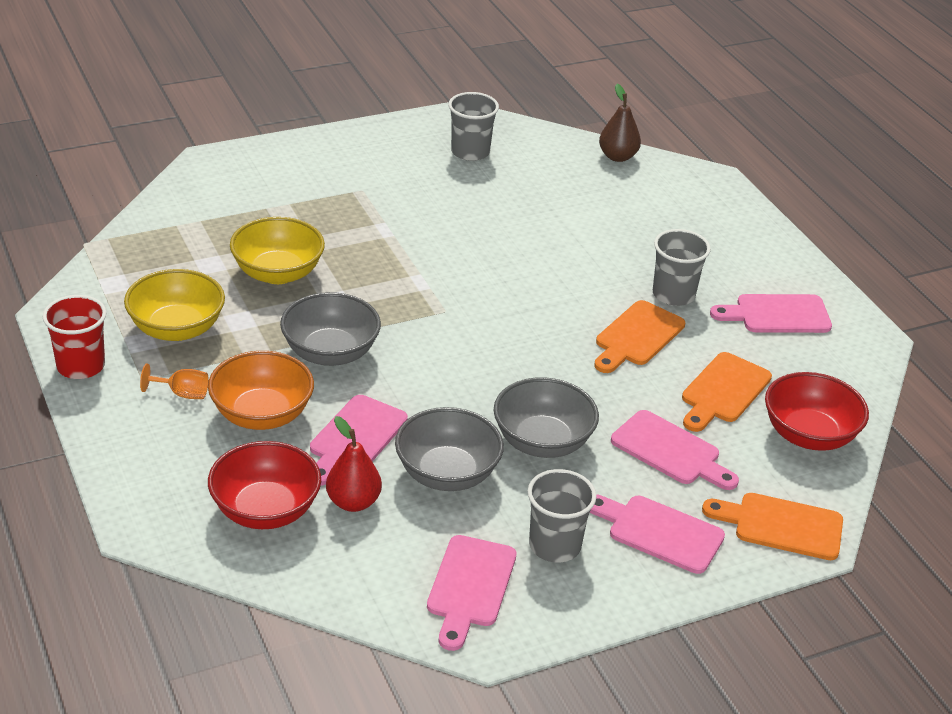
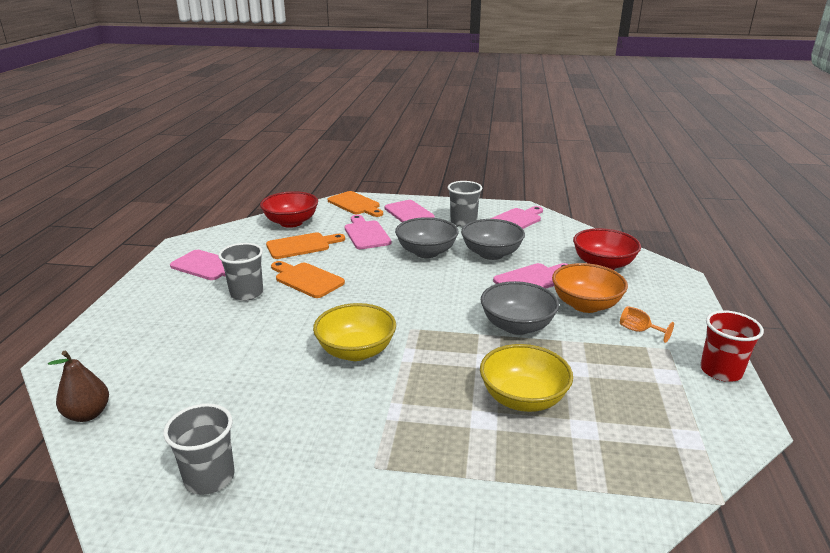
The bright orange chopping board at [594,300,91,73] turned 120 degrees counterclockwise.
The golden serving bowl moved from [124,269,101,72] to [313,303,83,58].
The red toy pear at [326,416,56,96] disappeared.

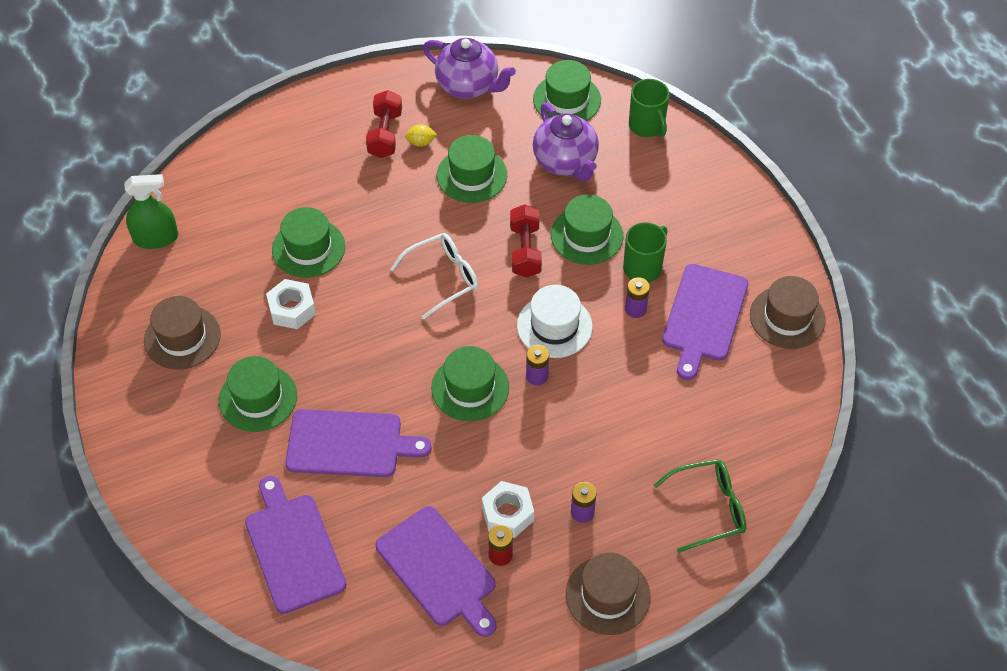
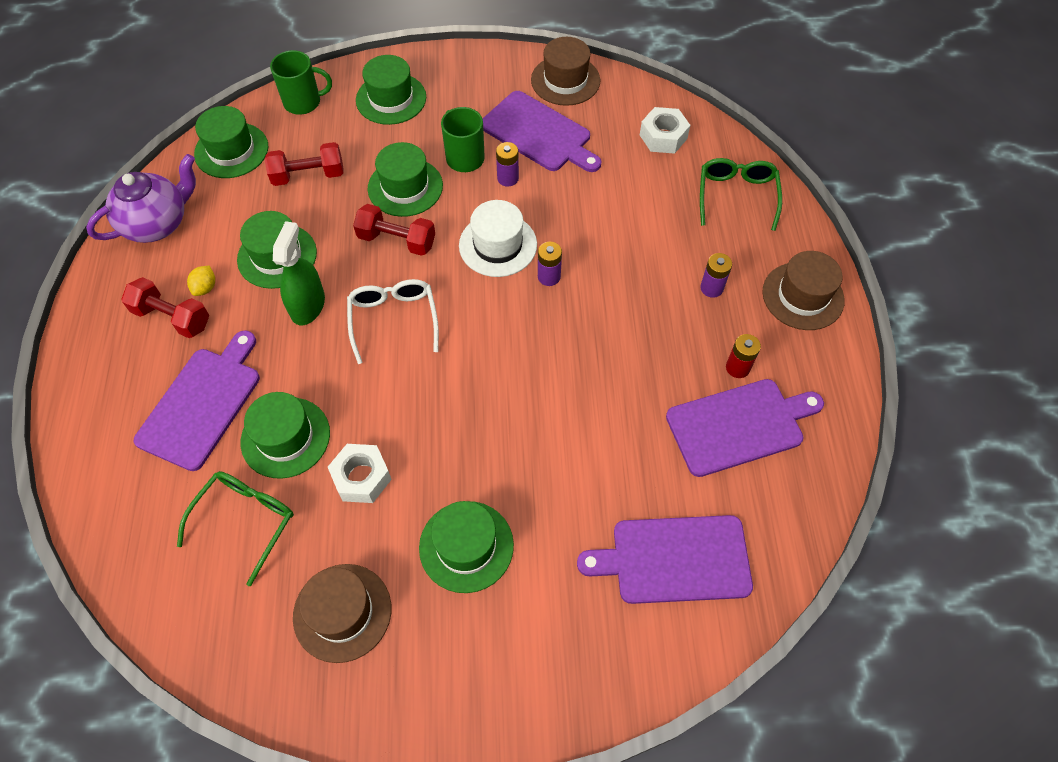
The royal purple chopping board moved from [285,409,147,68] to [134,330,126,141].
The emerald glasses at [177,471,117,115] appeared.
The royal purple tea pot at [533,102,66,79] was replaced by the red free weight at [265,142,79,44].
The emerald spray bottle moved from [124,174,54,75] to [273,221,52,104].
The emerald tall hat moved from [431,346,78,75] to [356,55,70,70].
The pure white hex nut moved from [482,481,52,57] to [640,107,50,47].

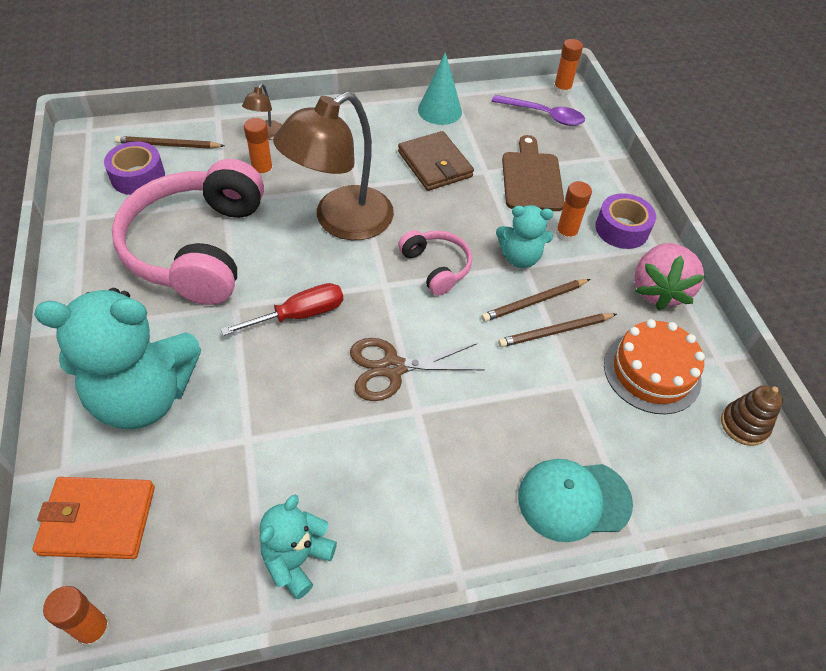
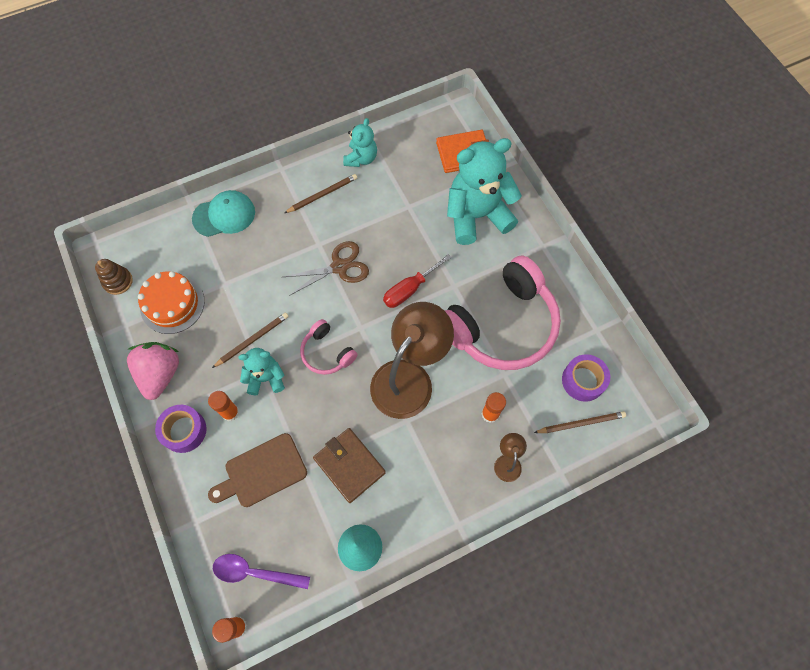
The russet chopping board at [502,135,63,76] turned 75 degrees clockwise.
The russet pencil moved from [498,313,119,34] to [284,174,73,39].
The pink headset at [112,159,152,146] turned 60 degrees clockwise.
The bright orange glue at [43,586,68,61] disappeared.

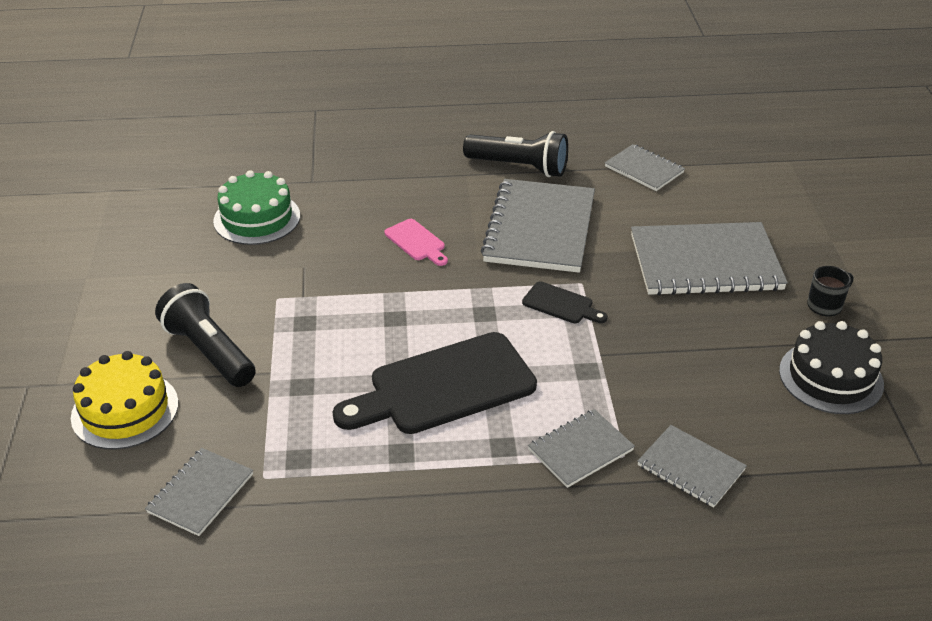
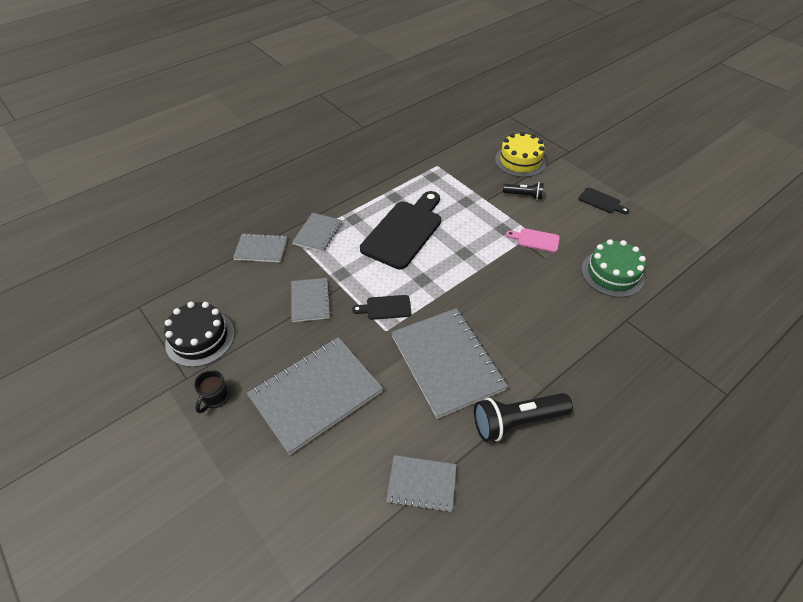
The ash-grey notebook moved from [145,448,108,88] to [291,278,40,44].
The ebony flashlight at [155,283,101,104] changed to 0.58 times the size.
The pink chopping board moved from [385,219,63,47] to [506,228,54,24].
The ebony chopping board at [579,187,51,27] appeared.

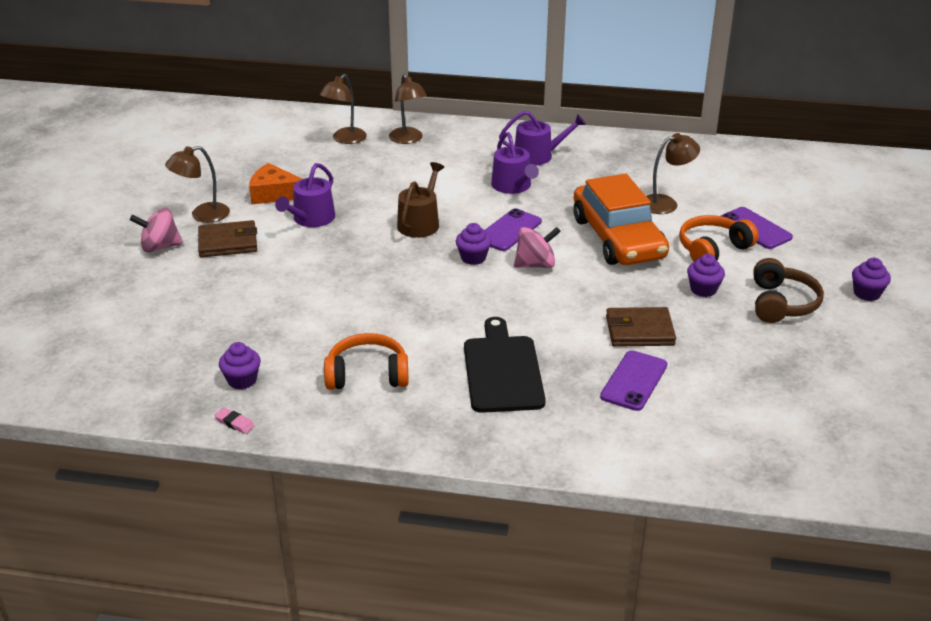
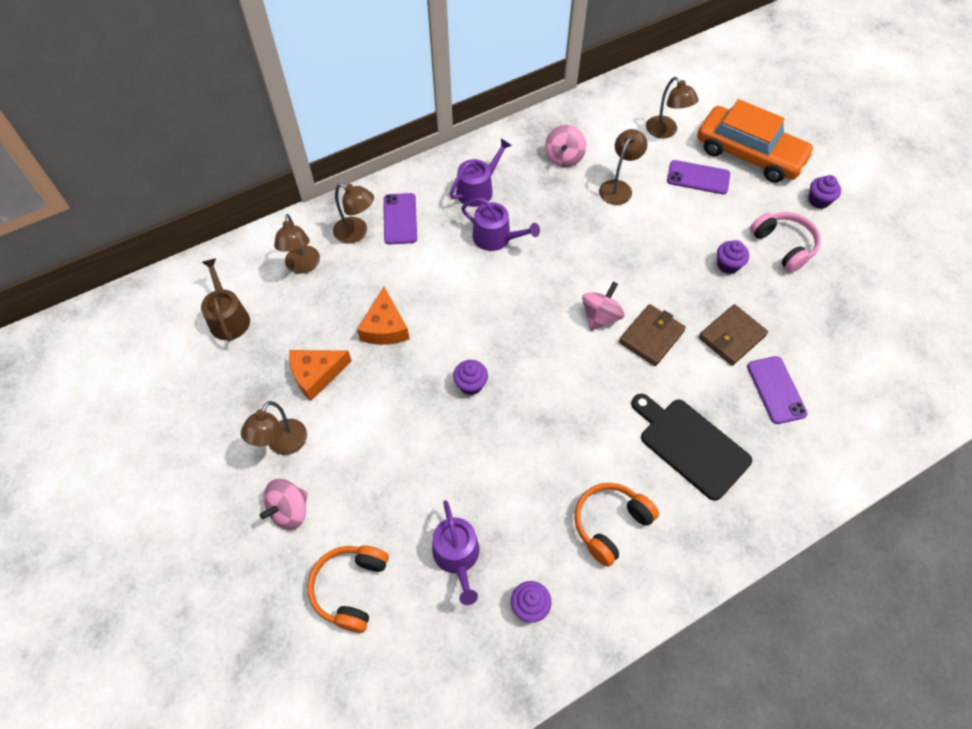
The russet watering pot moved from [397,162,47,76] to [201,258,49,84].
The bright orange headset moved from [679,215,80,47] to [308,546,81,87].
The bright orange cheese at [357,287,52,58] appeared.
The royal purple smartphone moved from [485,208,57,43] to [384,193,33,52].
The royal purple watering pot moved from [275,163,60,64] to [432,500,47,105].
The royal purple muffin moved from [456,223,35,42] to [453,360,35,35].
The pink spinning top at [545,125,41,42] appeared.
The russet card wallet moved from [198,220,59,37] to [619,304,67,62].
The russet reading lamp at [646,77,53,61] appeared.
The bright orange toy car moved from [573,174,96,91] to [697,99,118,84].
The russet headset at [753,258,71,65] became the pink headset at [750,212,71,61].
The pink gum eraser at [214,407,41,27] disappeared.

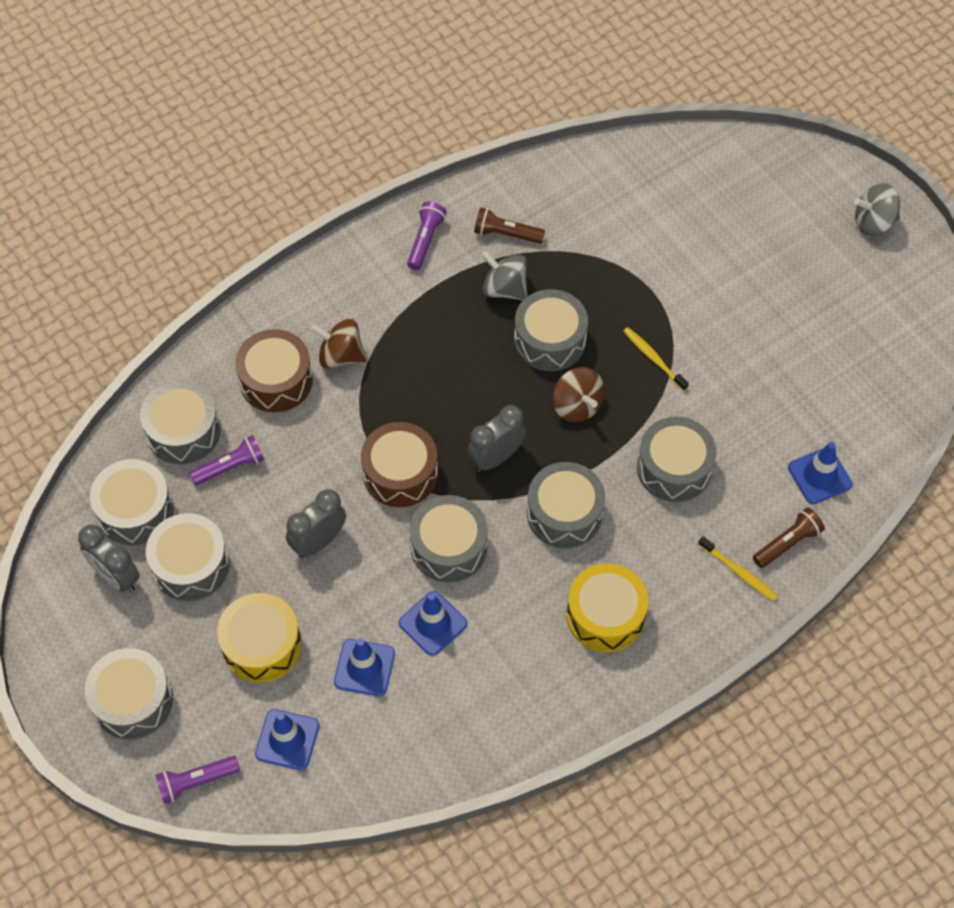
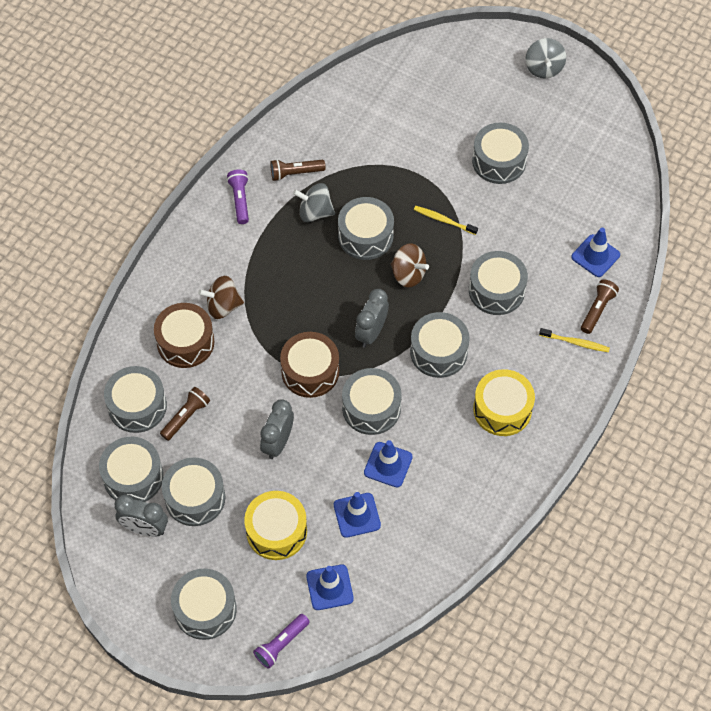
The royal purple flashlight at [189,435,76,51] became the russet flashlight at [160,387,50,54].
The ash-grey snare drum at [472,123,57,61] appeared.
The ash-grey spinning top at [854,183,46,53] turned 60 degrees counterclockwise.

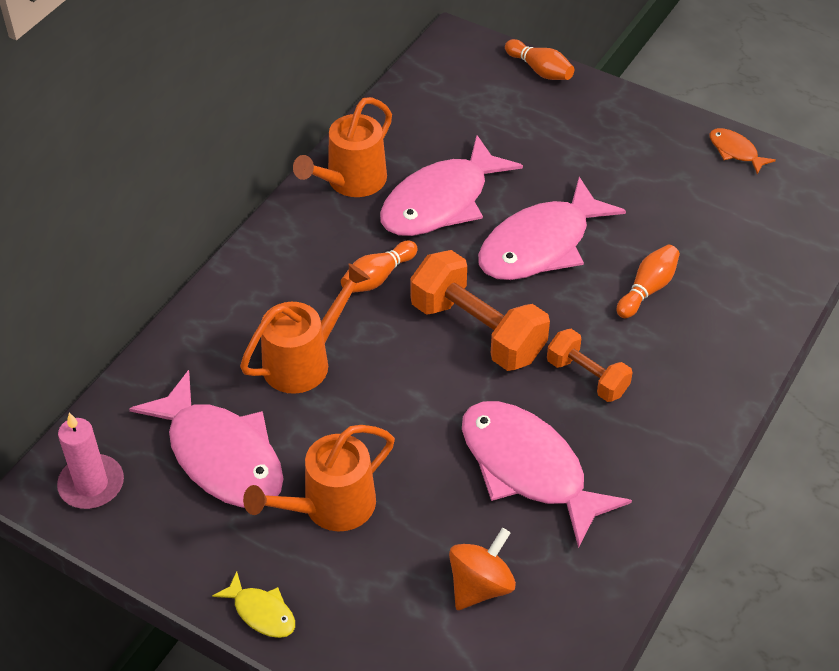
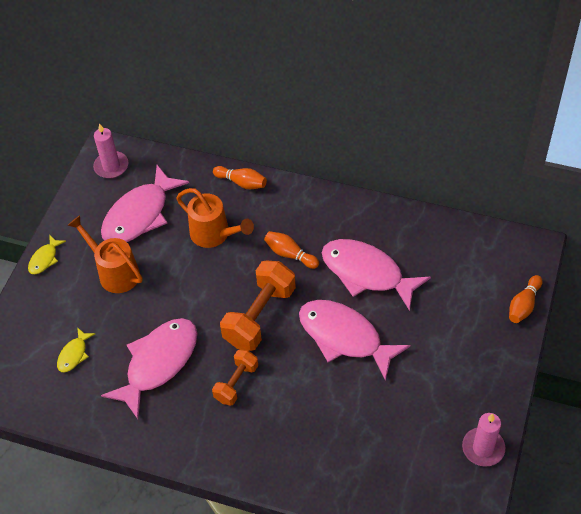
The bright orange spinning top at [449,528,67,82] was replaced by the golden fish at [57,327,38,45].
The bright orange skittle moved from [617,245,63,73] to [213,166,54,23].
The bright orange fish at [710,128,66,47] was replaced by the pink pillar candle at [462,413,43,54].
The bright orange watering pot at [293,97,99,100] disappeared.

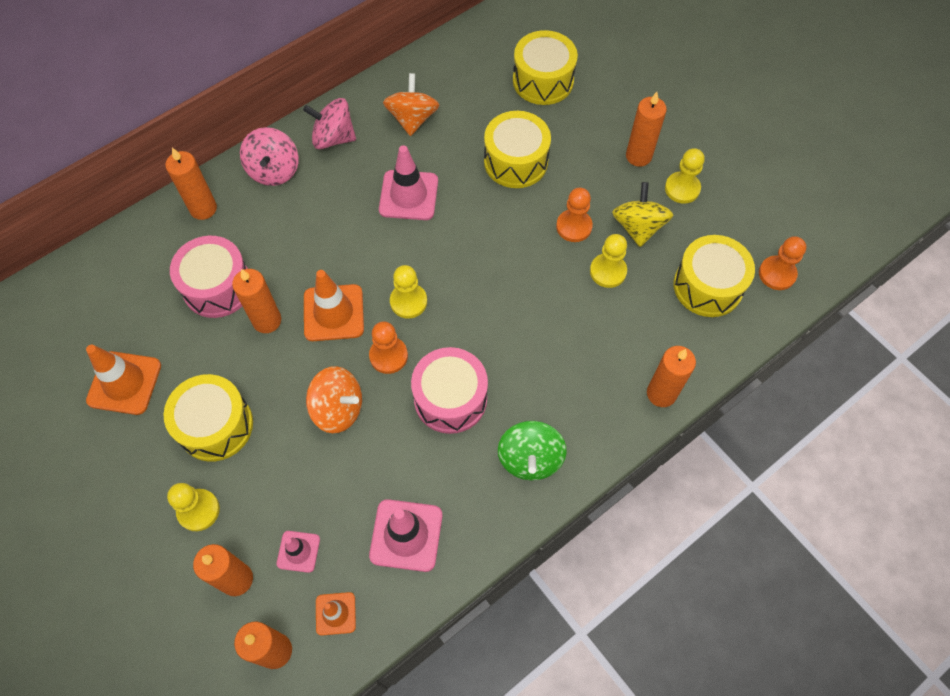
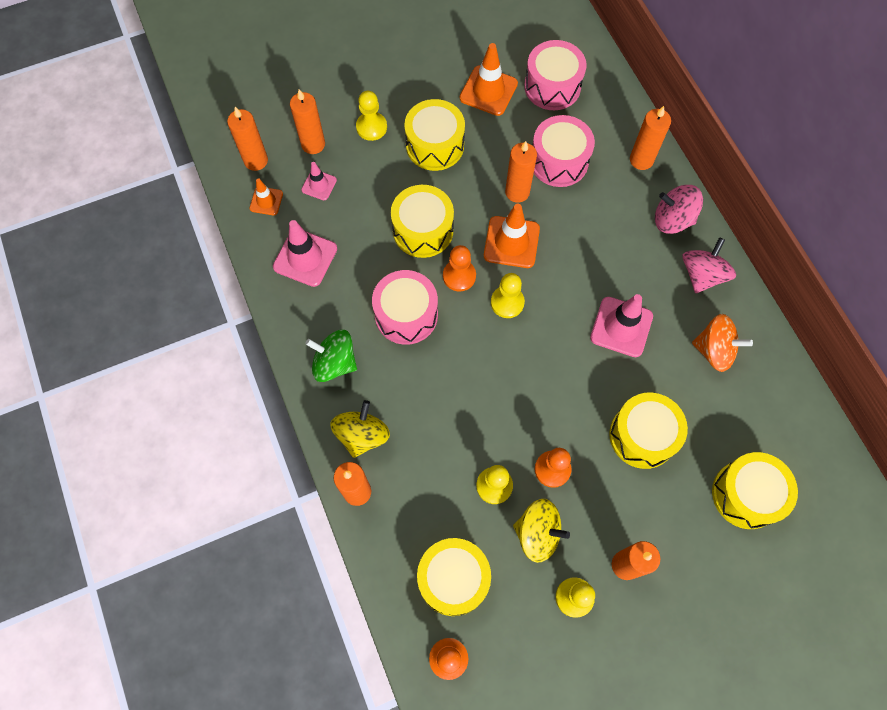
The golden spinning top at [331,400,59,58] appeared.
The bright orange spinning top at [306,366,56,67] was replaced by the golden snare drum at [391,185,63,73].
The pink snare drum at [524,40,62,70] appeared.

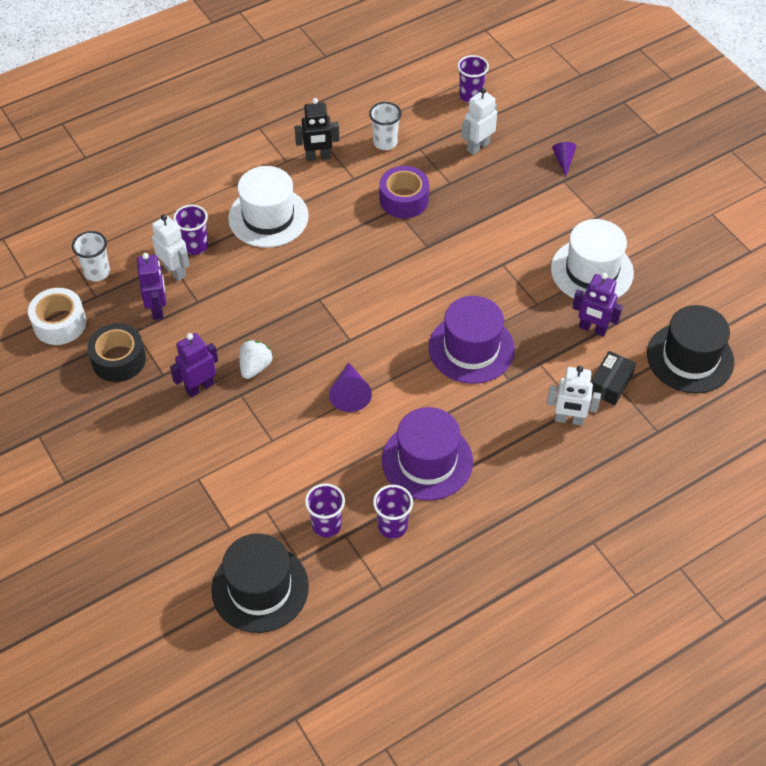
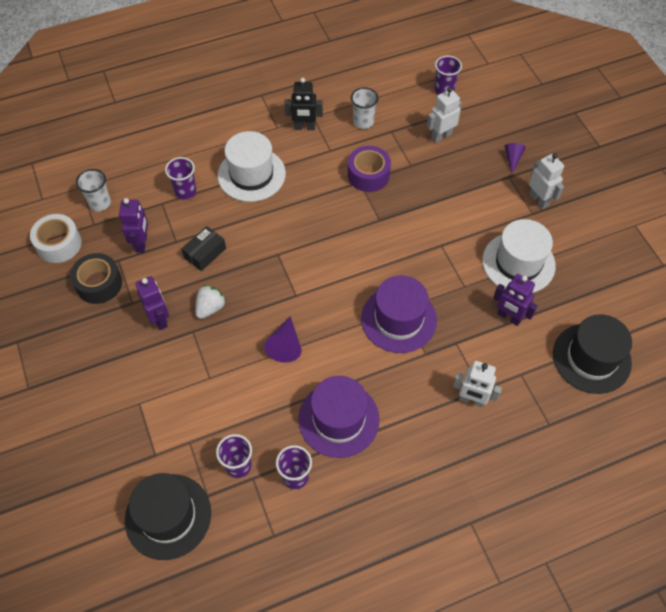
The royal purple robot figure at [170,333,48,65] turned 90 degrees clockwise.
The ebony box moved from [591,351,45,54] to [181,226,45,45].
The pure white robot figure moved from [152,214,38,67] to [529,153,35,56].

